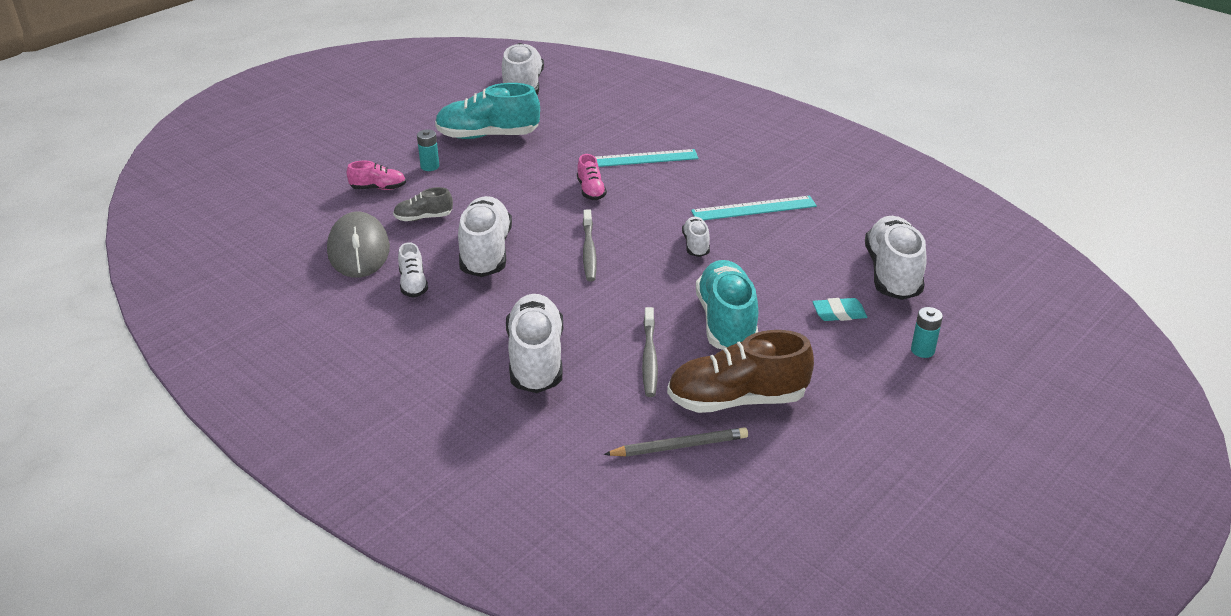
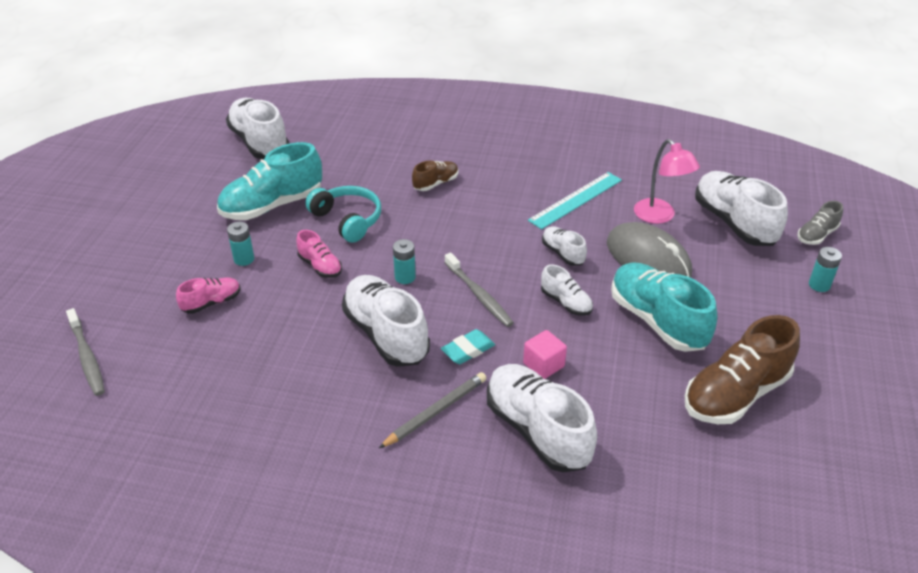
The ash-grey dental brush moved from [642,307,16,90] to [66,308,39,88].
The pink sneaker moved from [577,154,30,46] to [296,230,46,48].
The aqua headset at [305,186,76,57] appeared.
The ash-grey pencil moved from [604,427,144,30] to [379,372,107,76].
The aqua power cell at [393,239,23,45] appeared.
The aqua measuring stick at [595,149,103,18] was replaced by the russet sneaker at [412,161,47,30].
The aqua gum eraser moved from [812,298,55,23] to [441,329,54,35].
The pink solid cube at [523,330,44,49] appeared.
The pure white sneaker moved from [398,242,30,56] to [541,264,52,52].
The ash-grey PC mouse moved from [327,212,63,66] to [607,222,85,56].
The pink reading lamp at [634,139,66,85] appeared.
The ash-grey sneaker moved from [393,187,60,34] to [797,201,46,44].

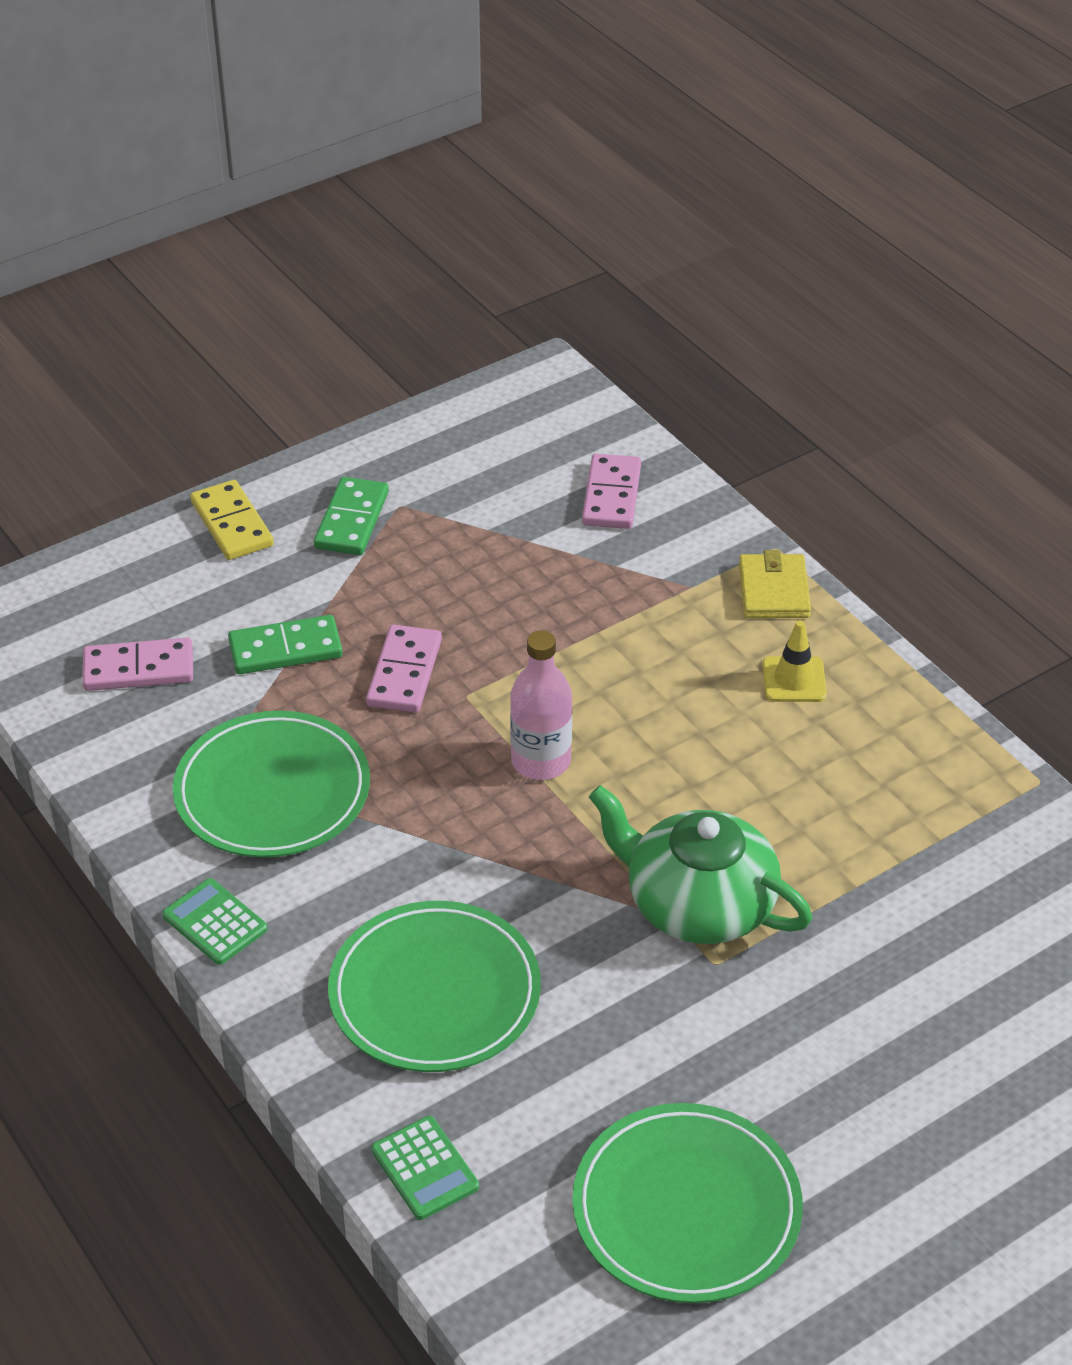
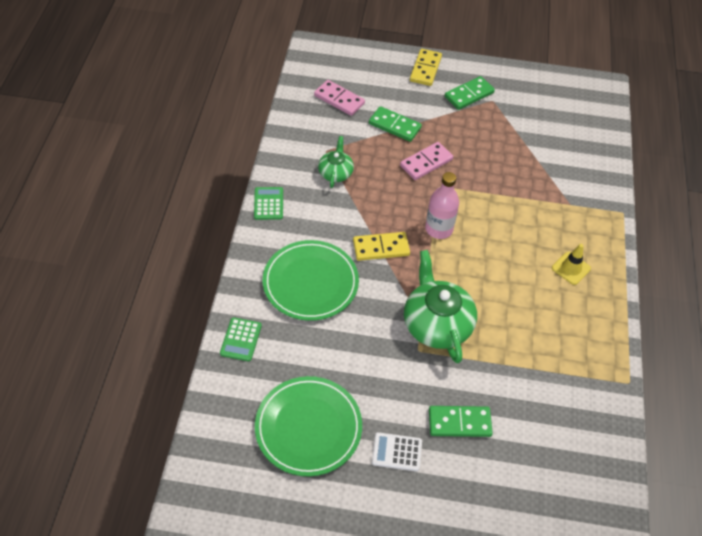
The emerald flat dish at [173,711,197,147] was replaced by the emerald tea pot at [318,136,36,52].
The golden domino piece at [353,232,57,29] appeared.
The pure white pocket calculator at [372,432,50,39] appeared.
The emerald domino piece at [429,406,64,31] appeared.
The pink domino piece at [582,454,59,75] disappeared.
The golden card wallet at [739,550,72,68] disappeared.

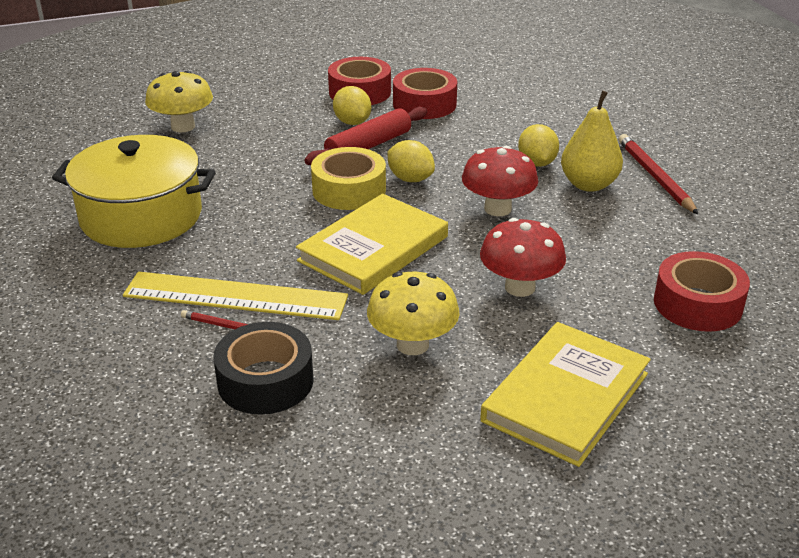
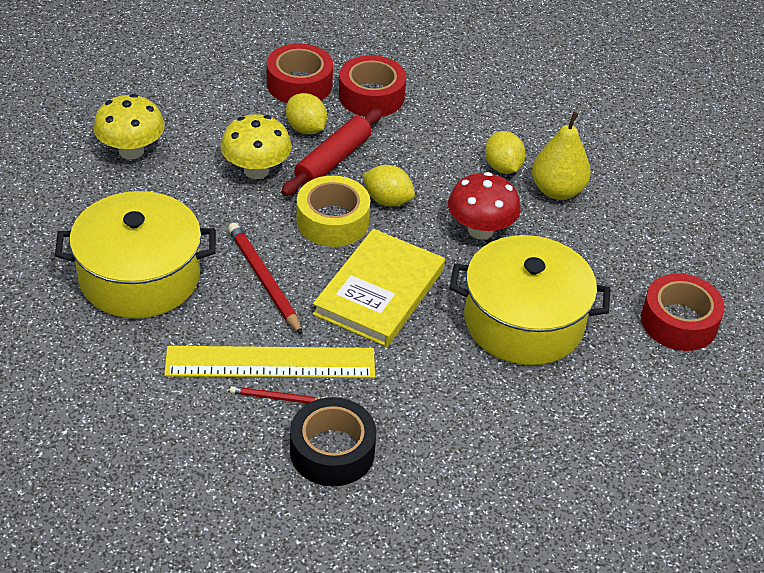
The golden fungus moved from [367,272,93,83] to [221,114,71,65].
The red pencil moved from [618,134,80,80] to [228,223,74,112].
The red fungus at [480,218,86,79] was replaced by the golden stockpot at [450,235,161,130].
The golden book at [480,322,171,145] disappeared.

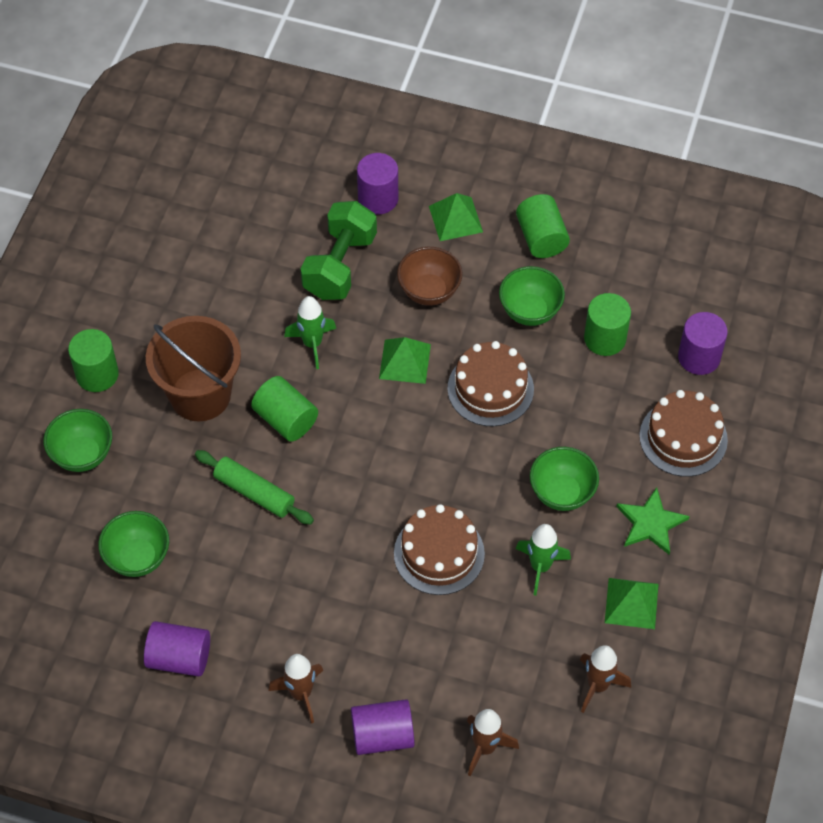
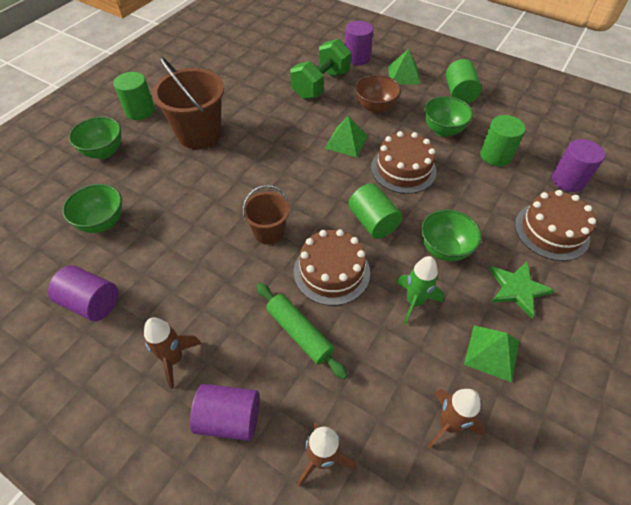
The russet bucket at [242,185,48,60] appeared.
The emerald pastry roller moved from [195,450,119,75] to [256,283,92,96].
The emerald cylinder moved from [251,376,67,66] to [348,183,54,56].
The emerald toy rocket at [284,296,52,73] disappeared.

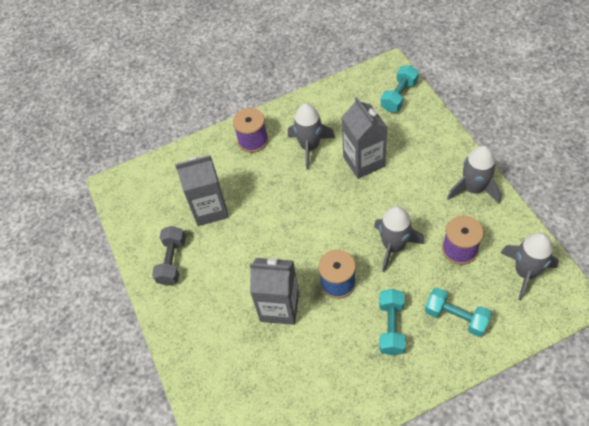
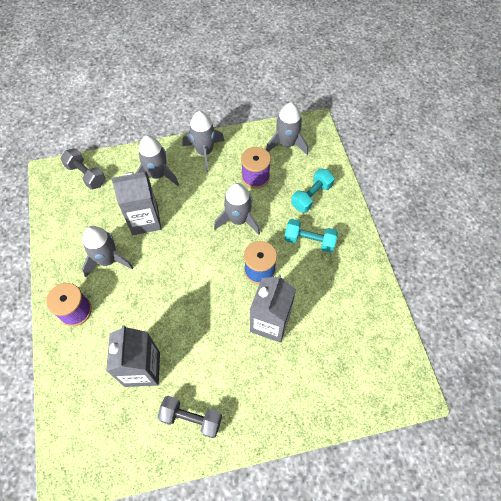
The aqua free weight at [381,65,38,47] became the ash-grey free weight at [61,148,45,42].
The ash-grey toy rocket at [135,135,44,51] appeared.

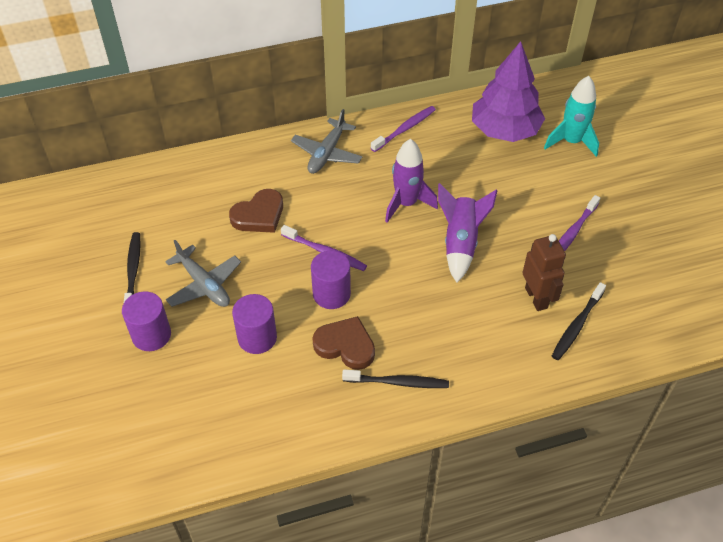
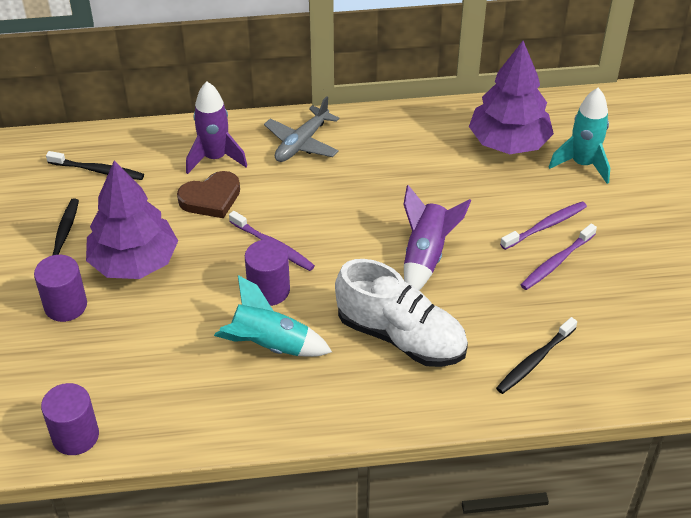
The royal purple cylinder moved from [232,294,45,60] to [41,383,58,72].
The ebony dental brush moved from [342,369,107,19] to [46,151,98,29].
The ash-grey aeroplane at [165,240,76,67] was replaced by the royal purple fir tree at [86,160,92,119].
The royal purple toy rocket moved from [385,139,53,84] to [186,82,61,92].
The russet love heart at [312,316,63,54] was replaced by the aqua toy rocket at [214,275,118,82].
The pure white sneaker at [335,259,133,108] appeared.
The royal purple dental brush moved from [371,106,65,46] to [500,201,87,49].
The russet robot figure at [522,234,44,77] disappeared.

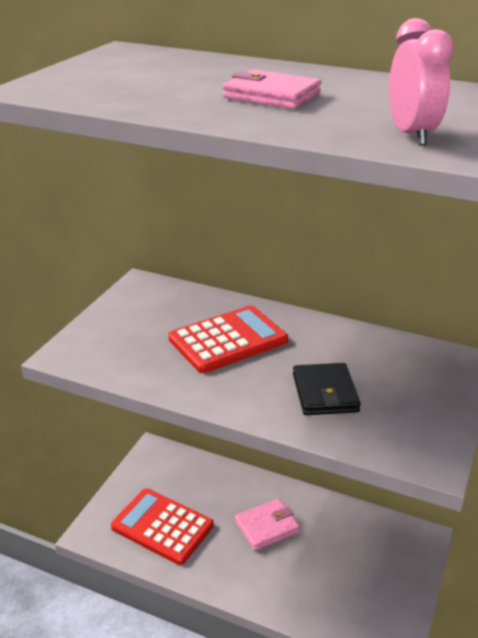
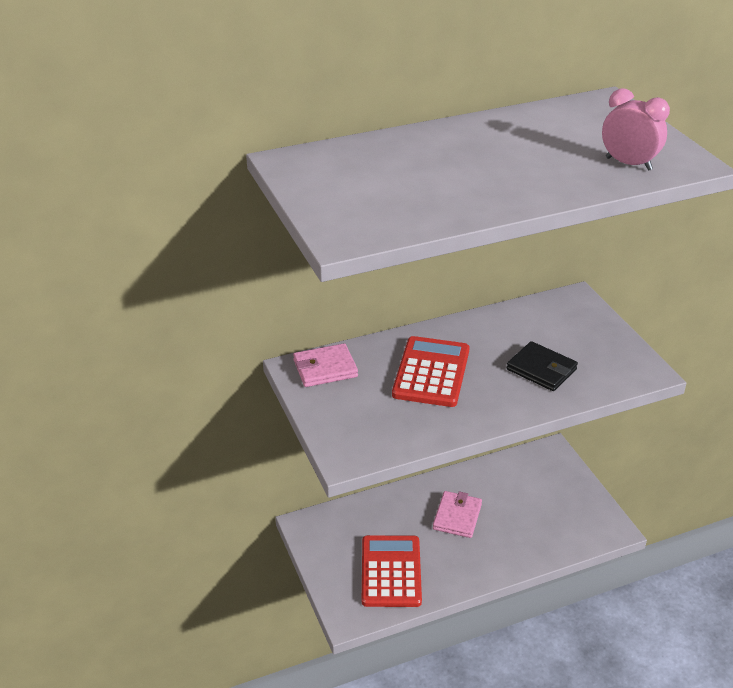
The pink card wallet moved from [223,69,98,40] to [293,343,65,44].
The red pocket calculator at [111,489,103,76] turned 105 degrees clockwise.

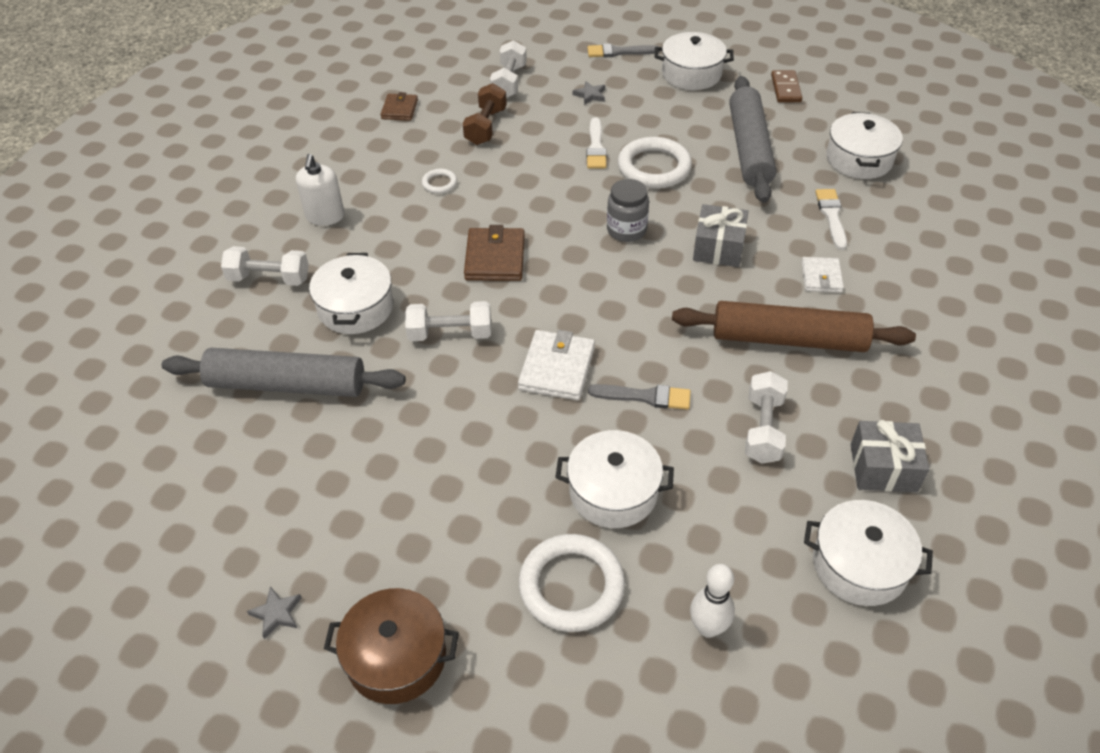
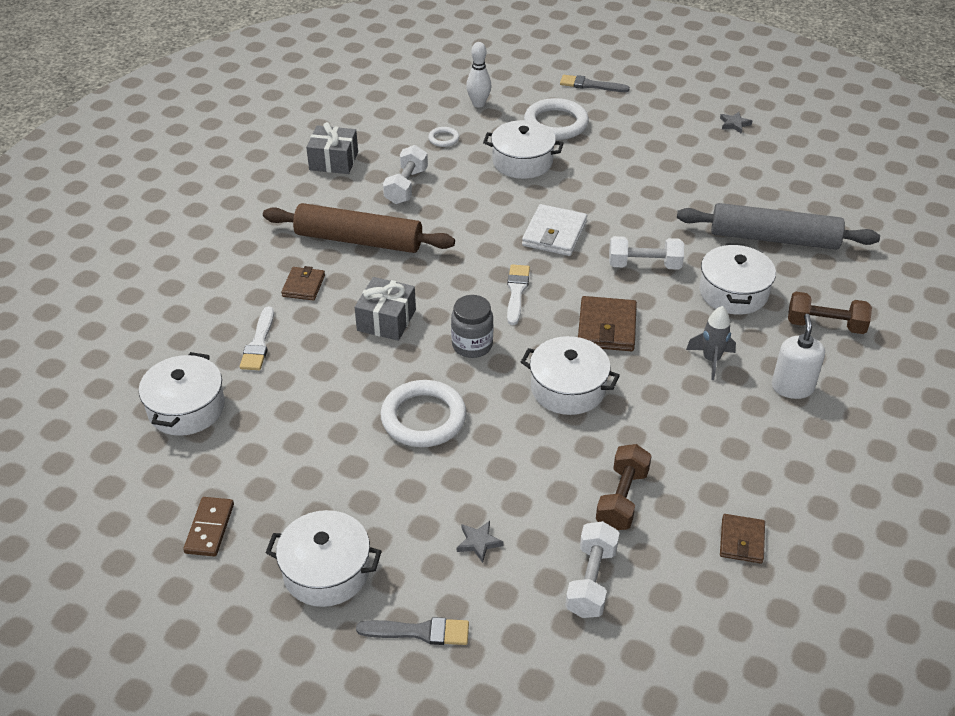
The pure white card wallet at [801,257,43,36] became the russet card wallet at [281,266,44,35].
The pure white torus moved from [422,169,35,25] to [428,127,31,20].
The pure white paintbrush moved from [586,117,21,52] to [507,264,23,61].
The pure white stockpot moved from [804,500,129,106] to [521,336,99,79].
The ash-grey paintbrush moved from [588,384,103,26] to [560,75,70,17].
The ash-grey toy rocket at [686,306,50,74] appeared.
The pure white free weight at [221,246,88,40] became the russet free weight at [788,292,84,42].
The russet stockpot at [324,588,135,116] disappeared.
The ash-grey pastry roller at [729,76,47,127] disappeared.

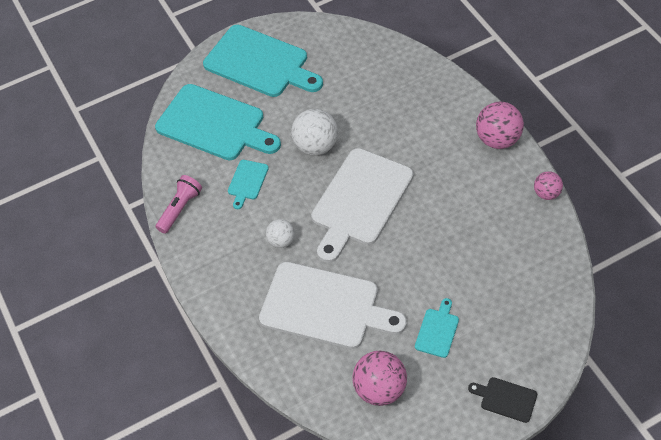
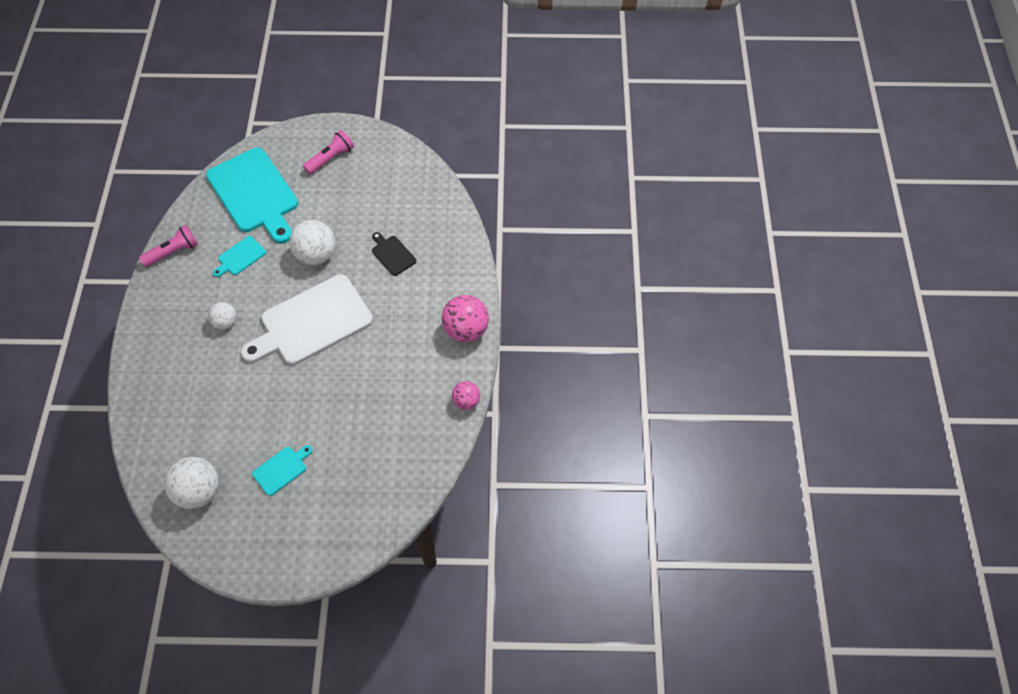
The pink ball at [352,351,55,55] became the pure white ball at [164,457,55,52].
The aqua chopping board at [203,25,120,72] was replaced by the pink flashlight at [303,130,51,44].
The ebony chopping board moved from [468,377,69,46] to [372,232,44,44].
The pure white chopping board at [259,262,148,87] disappeared.

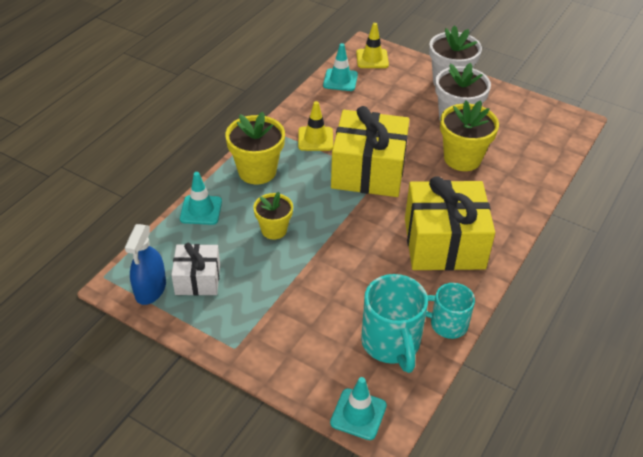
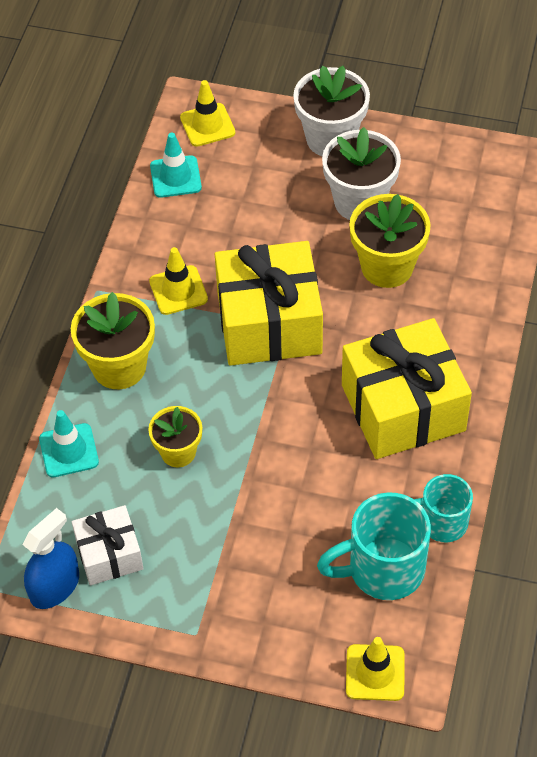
The cobalt spray bottle at [125,224,41,81] turned 135 degrees counterclockwise.
The aqua mug at [361,274,67,99] turned 105 degrees clockwise.
The aqua traffic cone at [330,377,57,63] became the golden traffic cone at [346,637,59,64].

